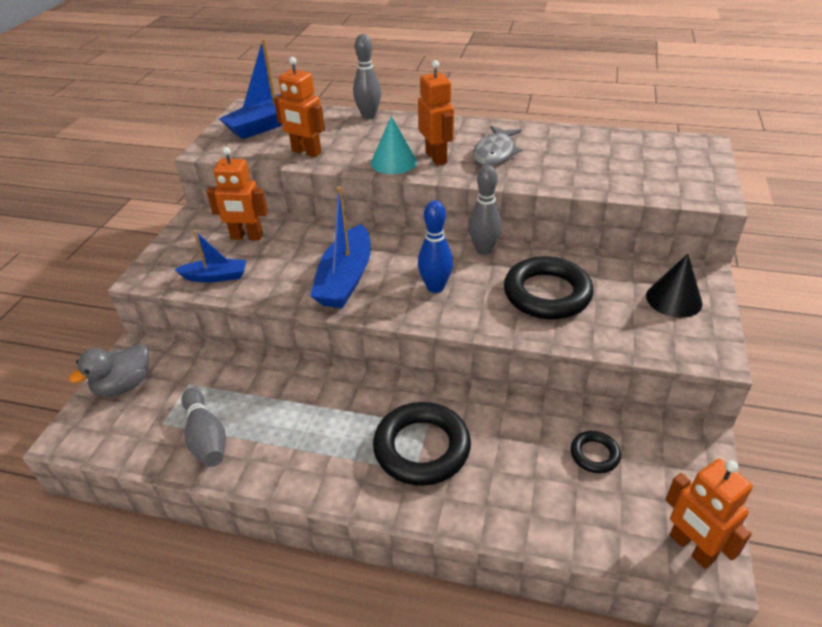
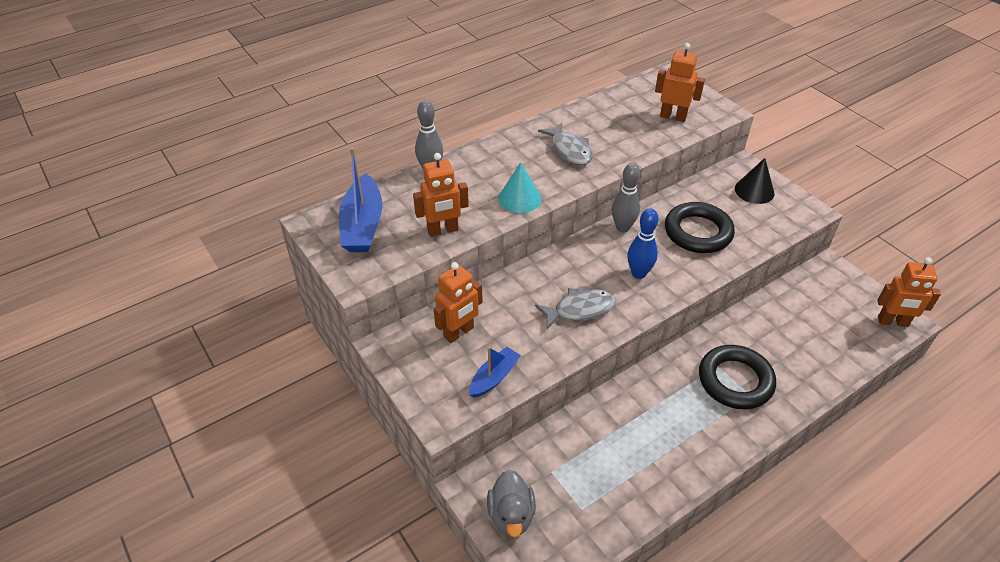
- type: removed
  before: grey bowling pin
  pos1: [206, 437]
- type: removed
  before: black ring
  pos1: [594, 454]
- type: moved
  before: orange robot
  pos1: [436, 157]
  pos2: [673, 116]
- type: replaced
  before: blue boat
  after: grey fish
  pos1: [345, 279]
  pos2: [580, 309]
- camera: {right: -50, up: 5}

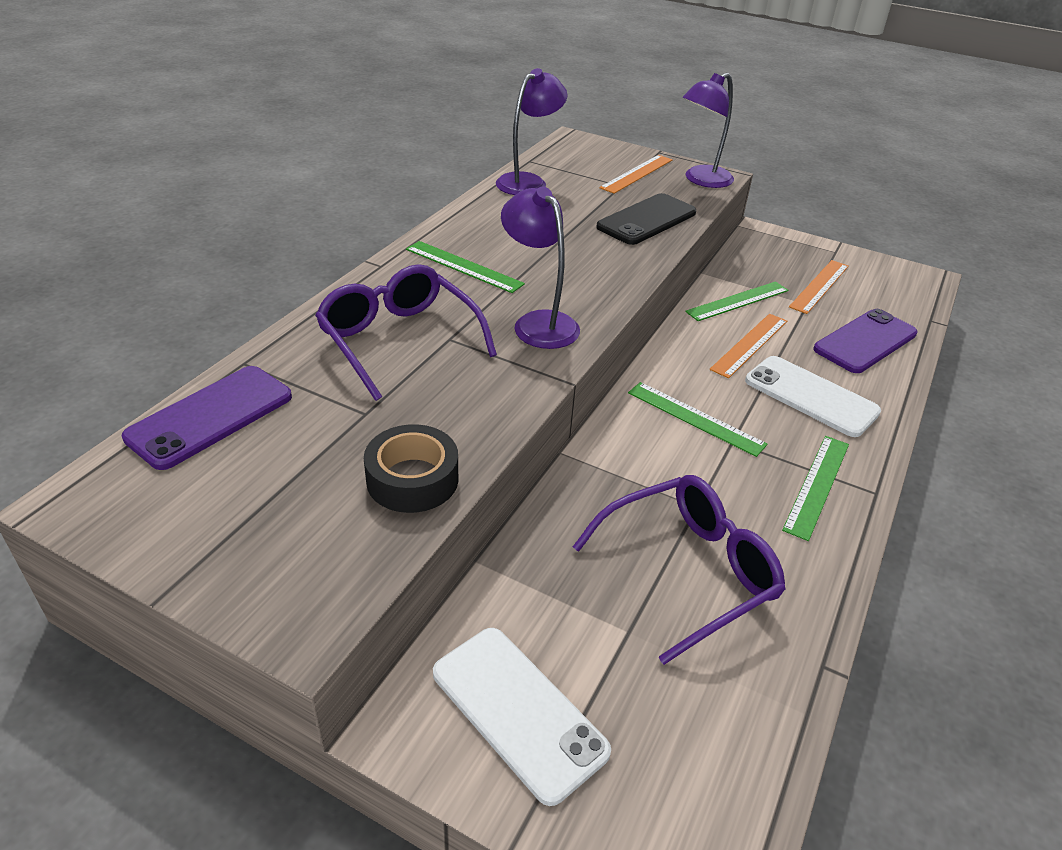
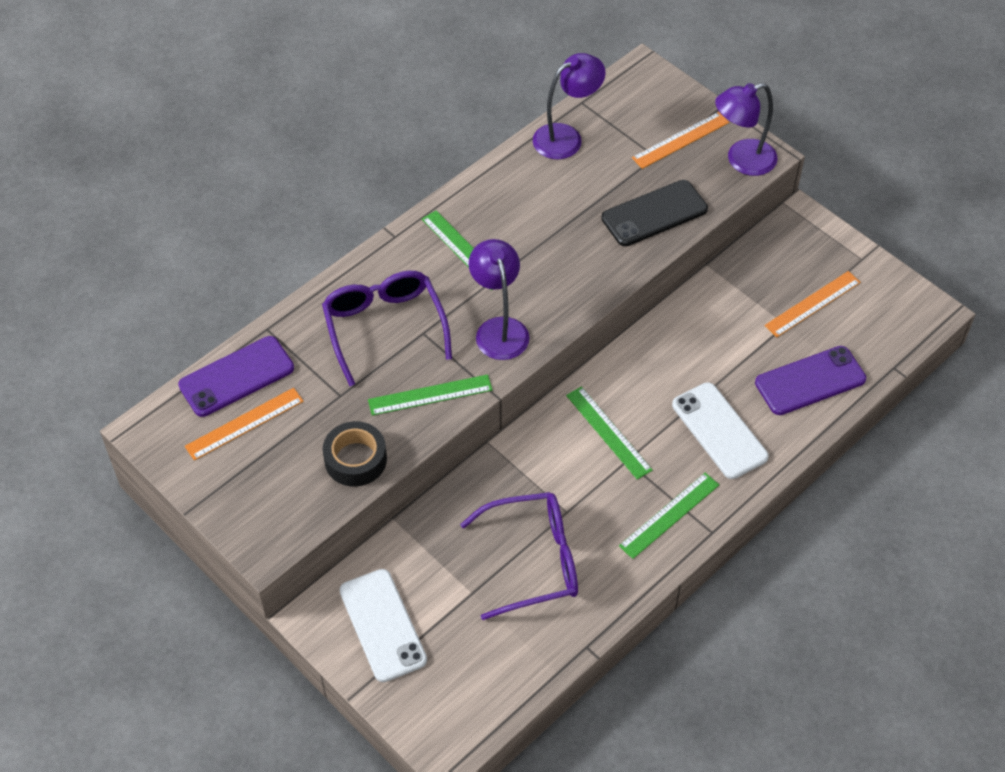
- type: moved
  before: green ruler
  pos1: [737, 301]
  pos2: [430, 395]
- type: moved
  before: orange ruler
  pos1: [749, 344]
  pos2: [244, 423]
- camera: {right: 20, up: 15}

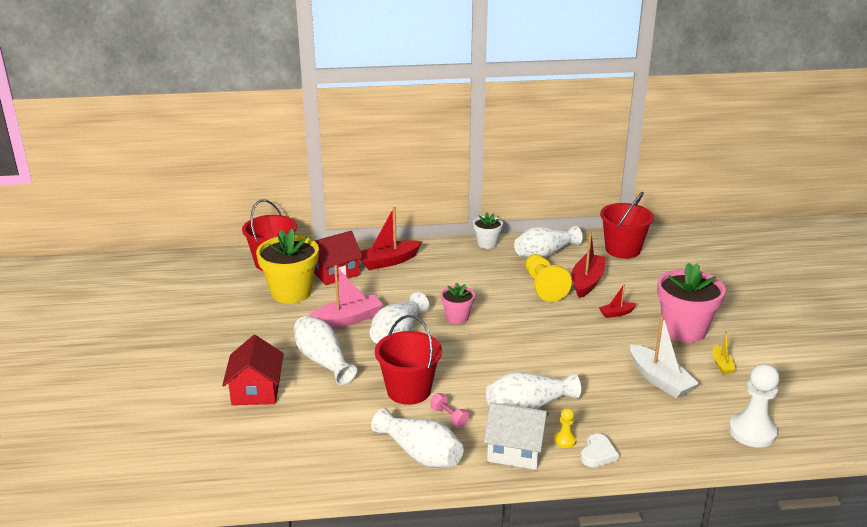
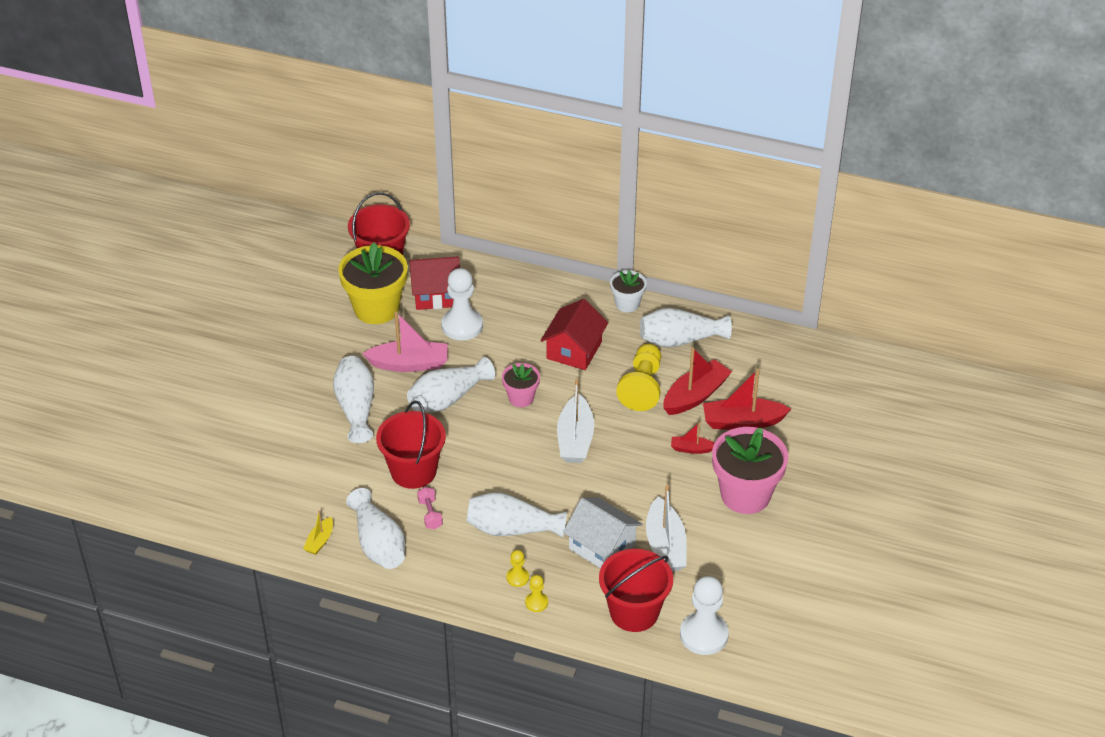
- type: added
  after: white pawn
  pos2: [462, 326]
- type: added
  after: white boat
  pos2: [575, 439]
- type: moved
  before: red house
  pos1: [256, 390]
  pos2: [574, 350]
- type: moved
  before: red boat
  pos1: [388, 261]
  pos2: [742, 422]
- type: moved
  before: white house
  pos1: [515, 450]
  pos2: [602, 546]
- type: moved
  before: red bucket
  pos1: [622, 249]
  pos2: [634, 612]
- type: moved
  before: yellow boat
  pos1: [721, 364]
  pos2: [320, 541]
- type: replaced
  before: white heart
  after: yellow pawn
  pos1: [598, 454]
  pos2: [536, 602]
- camera: {right: 25, up: 15}

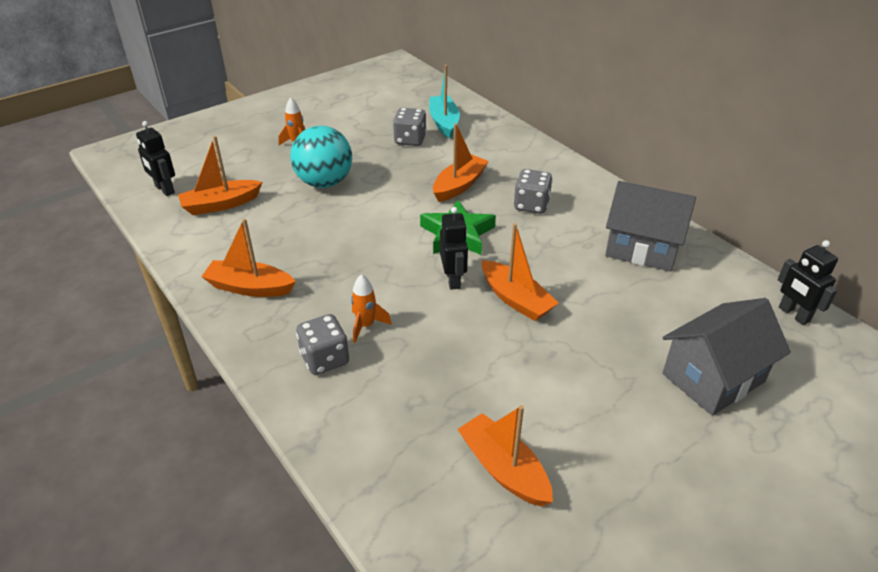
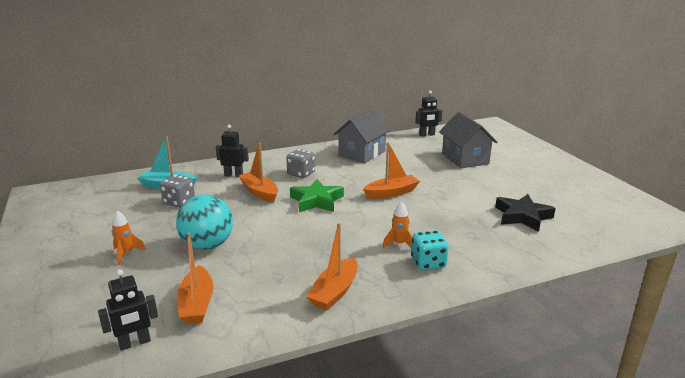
- type: moved
  before: black robot
  pos1: [453, 279]
  pos2: [234, 175]
- type: replaced
  before: orange boat
  after: black star
  pos1: [504, 469]
  pos2: [522, 216]
- type: recoloured
  before: grey dice
  after: turquoise dice
  pos1: [325, 359]
  pos2: [428, 263]
- camera: {right: -75, up: -15}

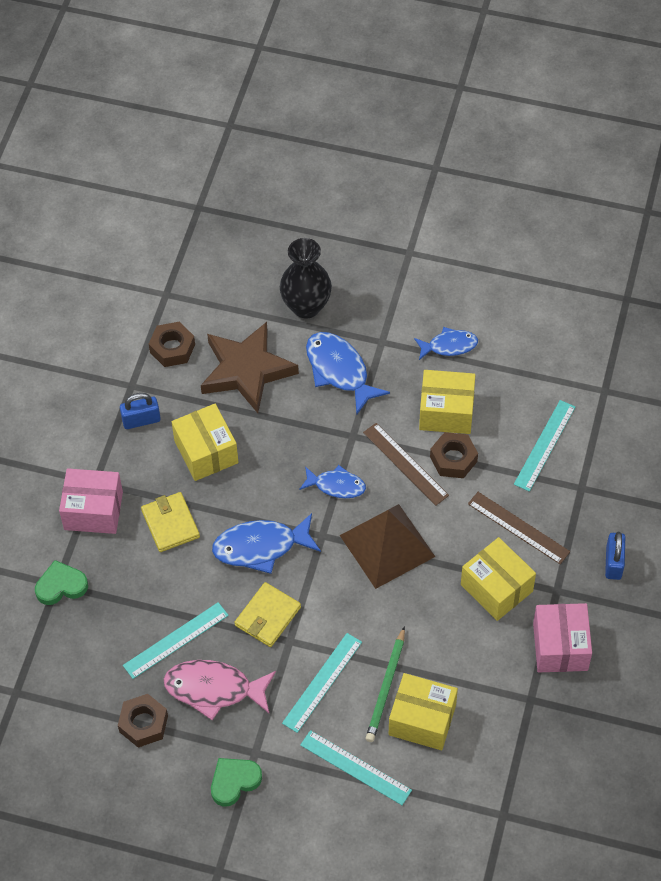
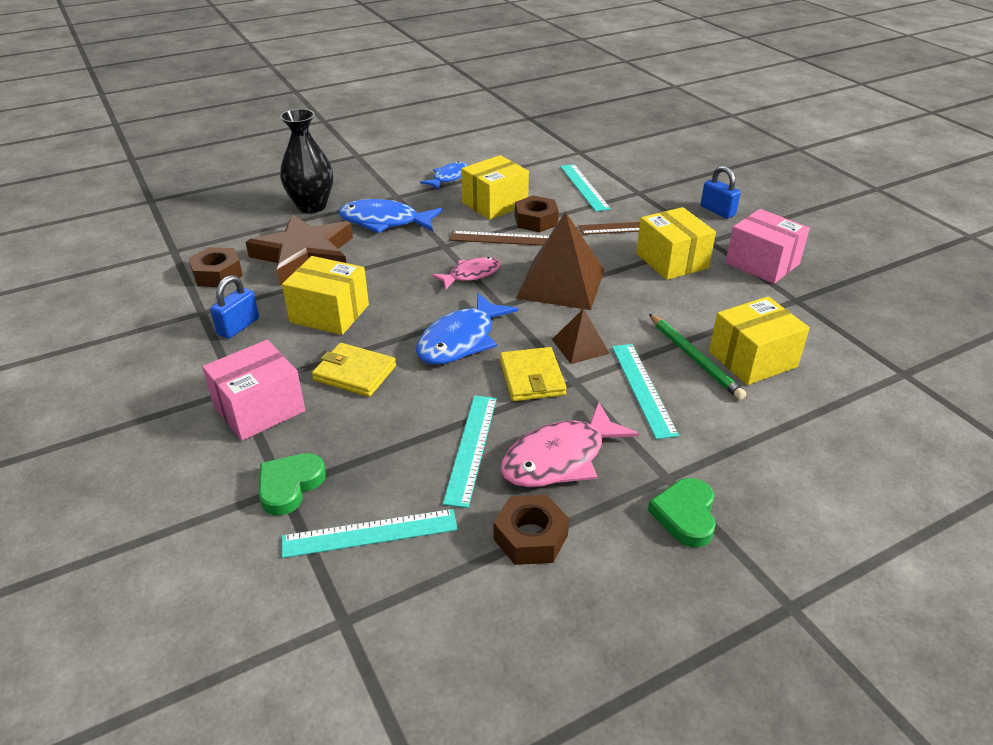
- type: added
  after: brown pyramid
  pos2: [580, 346]
- type: moved
  before: turquoise ruler
  pos1: [355, 767]
  pos2: [370, 533]
- type: recoloured
  before: blue fish
  after: pink fish
  pos1: [336, 485]
  pos2: [471, 275]
- type: turned
  before: yellow box
  pos1: [496, 588]
  pos2: [671, 261]
  turn: 60
- camera: {right: -45, up: -20}

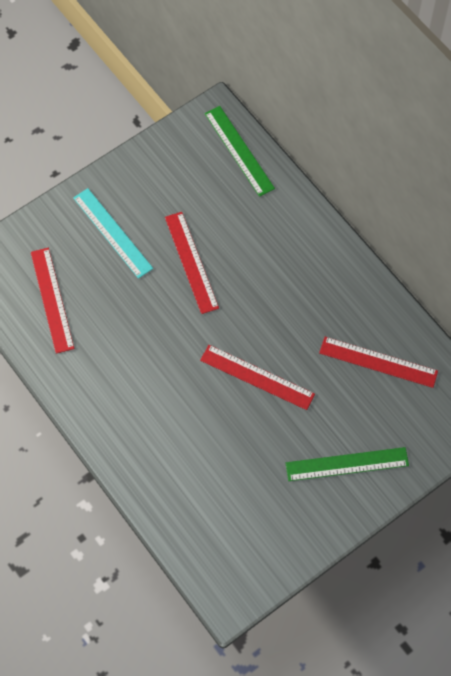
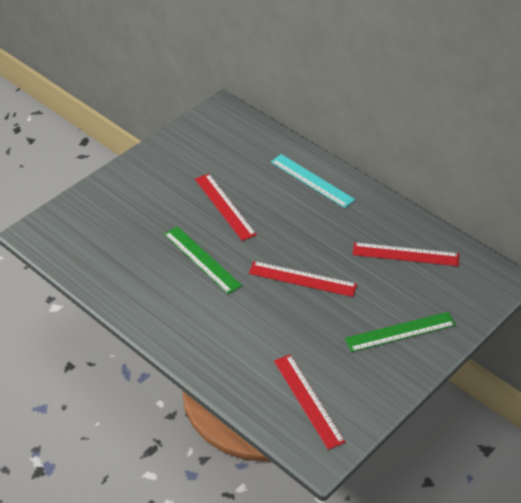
- type: moved
  before: red ruler
  pos1: [52, 299]
  pos2: [308, 400]
- type: moved
  before: turquoise ruler
  pos1: [112, 233]
  pos2: [312, 181]
- type: moved
  before: green ruler
  pos1: [239, 151]
  pos2: [201, 259]
- camera: {right: -10, up: -20}

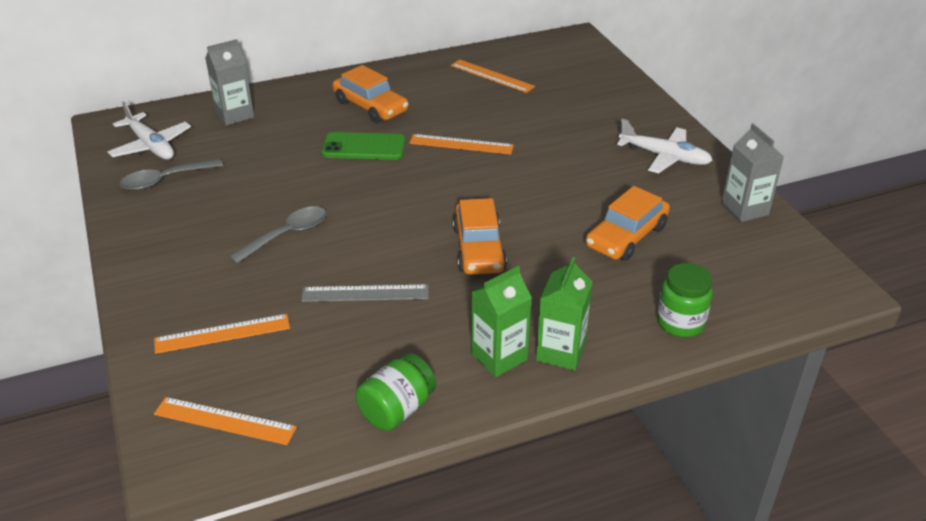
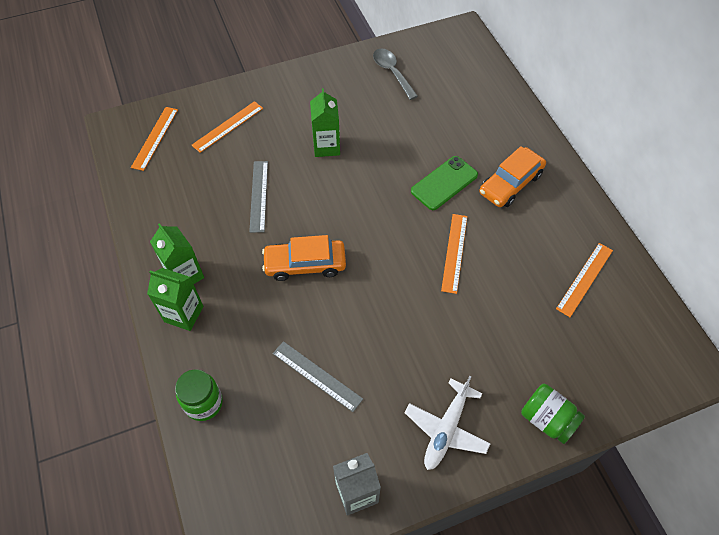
- type: removed
  before: white plane
  pos1: [151, 145]
- type: removed
  before: grey carton
  pos1: [234, 115]
- type: moved
  before: green jar
  pos1: [397, 409]
  pos2: [547, 419]
- type: replaced
  before: grey spoon
  after: green carton
  pos1: [287, 235]
  pos2: [326, 146]
- type: replaced
  before: orange car
  after: grey ruler
  pos1: [626, 236]
  pos2: [317, 376]
- type: turned
  before: orange ruler
  pos1: [222, 333]
  pos2: [228, 126]
  turn: 60
- type: turned
  before: green phone
  pos1: [364, 147]
  pos2: [444, 183]
  turn: 45
- camera: {right: 90, up: 20}

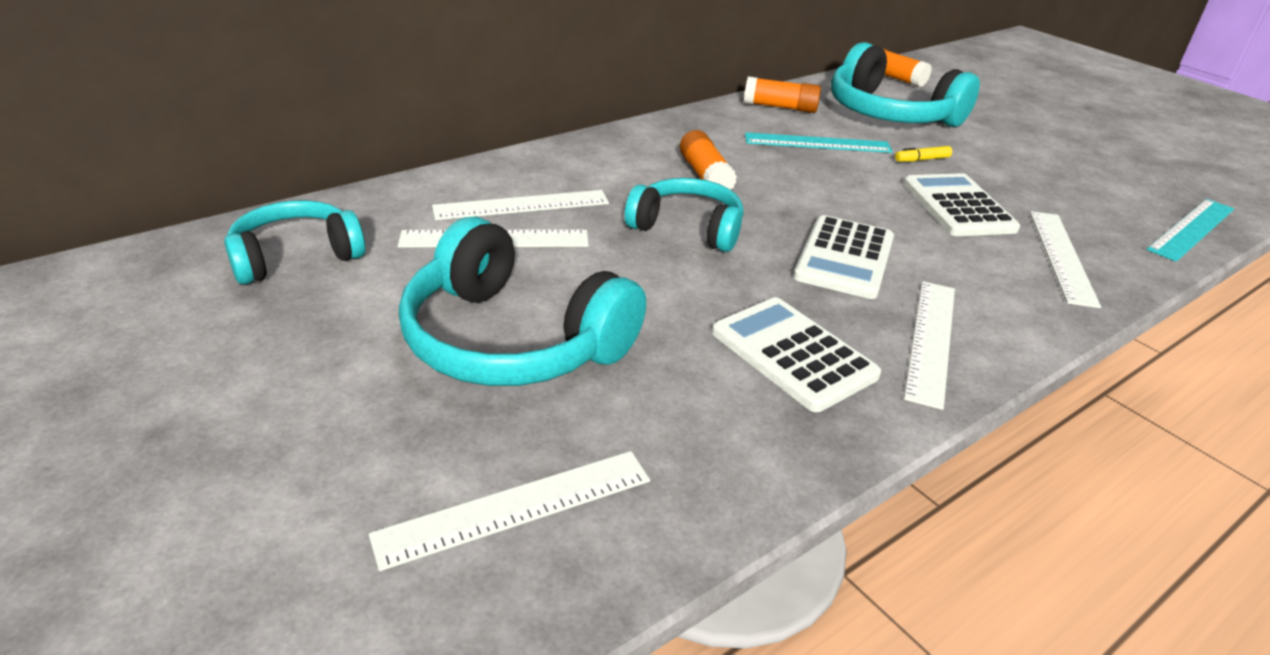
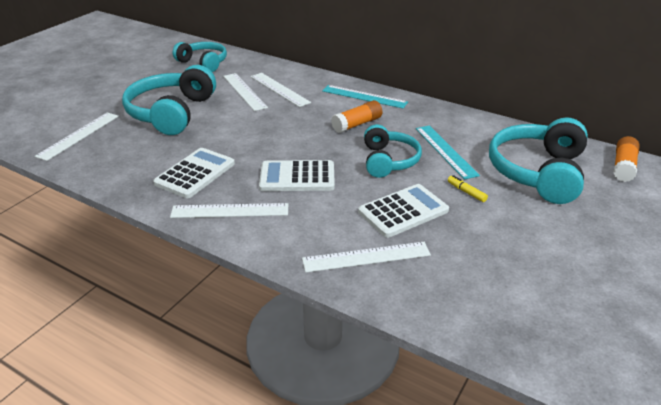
- type: removed
  before: orange glue stick
  pos1: [780, 107]
- type: moved
  before: turquoise headphones
  pos1: [687, 228]
  pos2: [388, 161]
- type: moved
  before: turquoise ruler
  pos1: [1191, 229]
  pos2: [364, 96]
- type: turned
  before: white ruler
  pos1: [516, 507]
  pos2: [78, 135]
  turn: 75
- camera: {right: 70, up: 0}

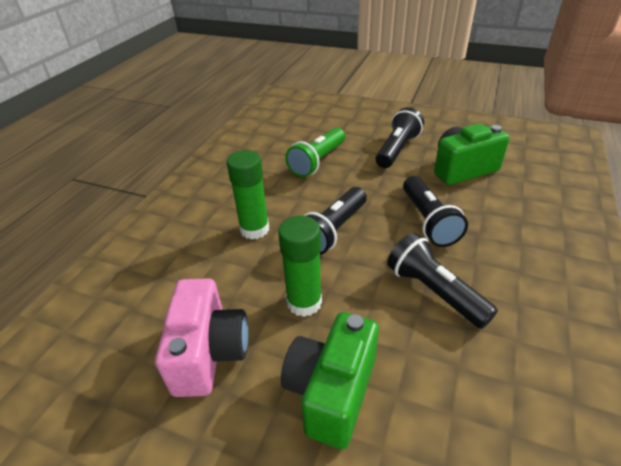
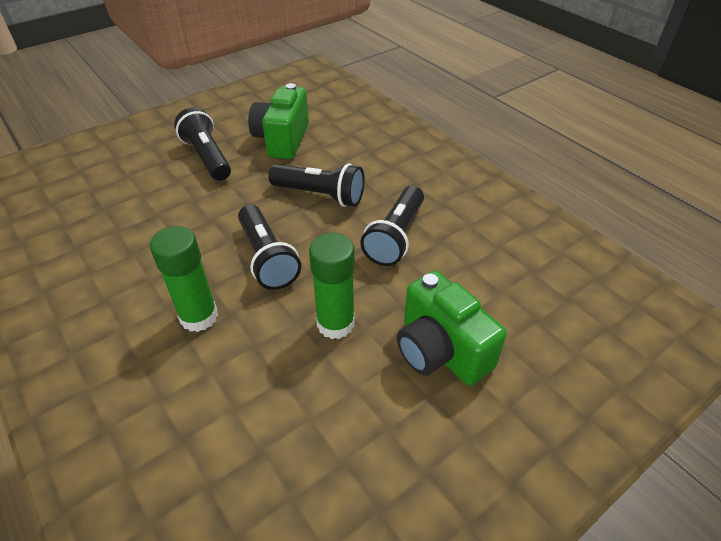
- type: removed
  before: pink camera
  pos1: [209, 353]
- type: removed
  before: green flashlight
  pos1: [317, 161]
- type: turned
  before: black flashlight
  pos1: [434, 291]
  pos2: [395, 237]
  turn: -60
- camera: {right: -60, up: 5}

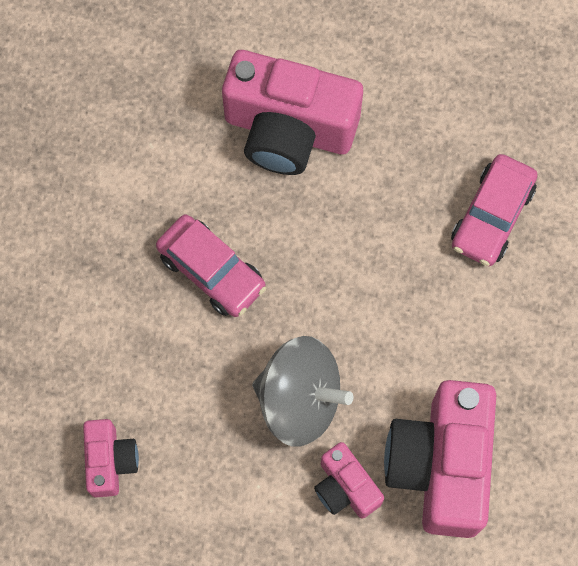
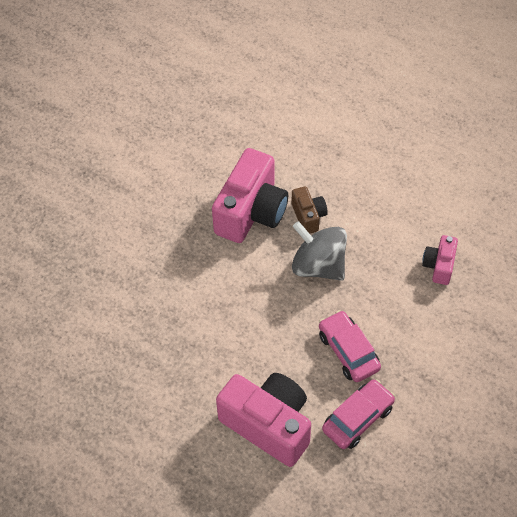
- type: moved
  before: pink car
  pos1: [492, 216]
  pos2: [358, 418]
- type: recoloured
  before: pink camera
  after: brown camera
  pos1: [345, 487]
  pos2: [308, 216]
- camera: {right: -160, up: -15}

